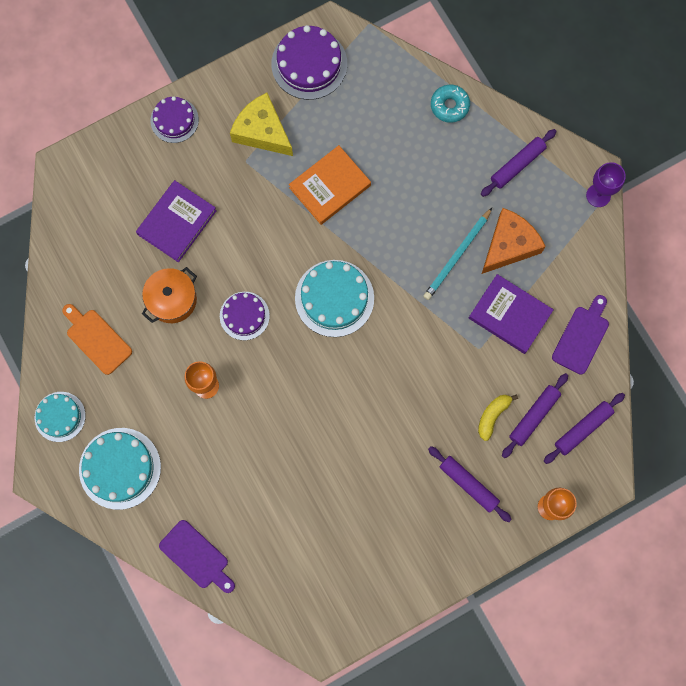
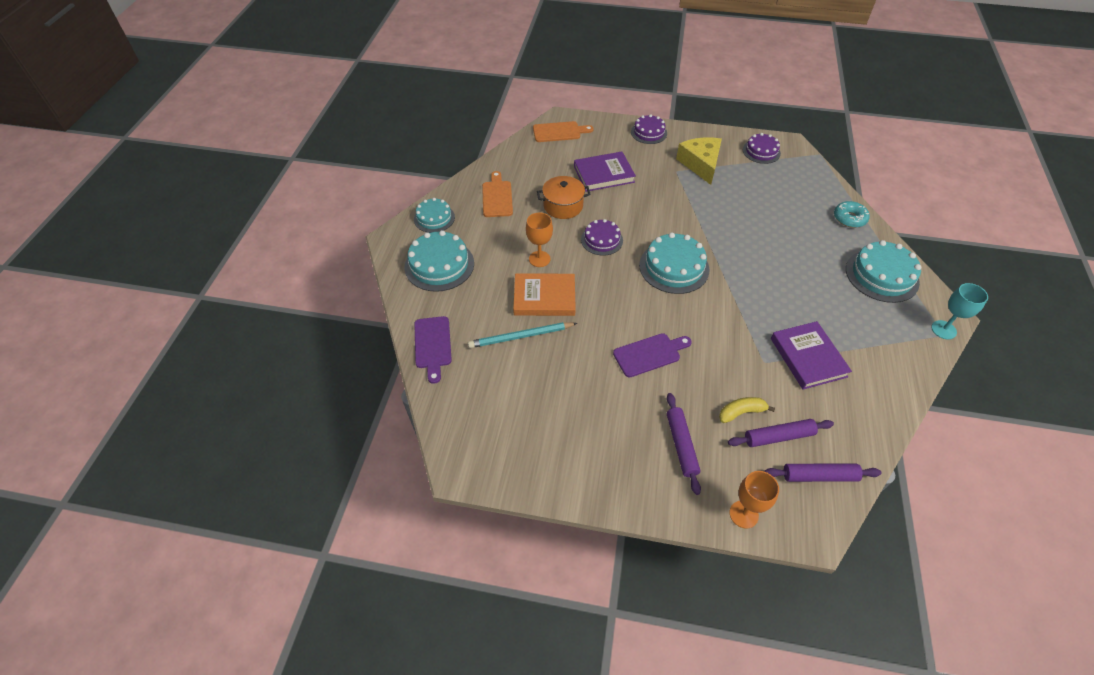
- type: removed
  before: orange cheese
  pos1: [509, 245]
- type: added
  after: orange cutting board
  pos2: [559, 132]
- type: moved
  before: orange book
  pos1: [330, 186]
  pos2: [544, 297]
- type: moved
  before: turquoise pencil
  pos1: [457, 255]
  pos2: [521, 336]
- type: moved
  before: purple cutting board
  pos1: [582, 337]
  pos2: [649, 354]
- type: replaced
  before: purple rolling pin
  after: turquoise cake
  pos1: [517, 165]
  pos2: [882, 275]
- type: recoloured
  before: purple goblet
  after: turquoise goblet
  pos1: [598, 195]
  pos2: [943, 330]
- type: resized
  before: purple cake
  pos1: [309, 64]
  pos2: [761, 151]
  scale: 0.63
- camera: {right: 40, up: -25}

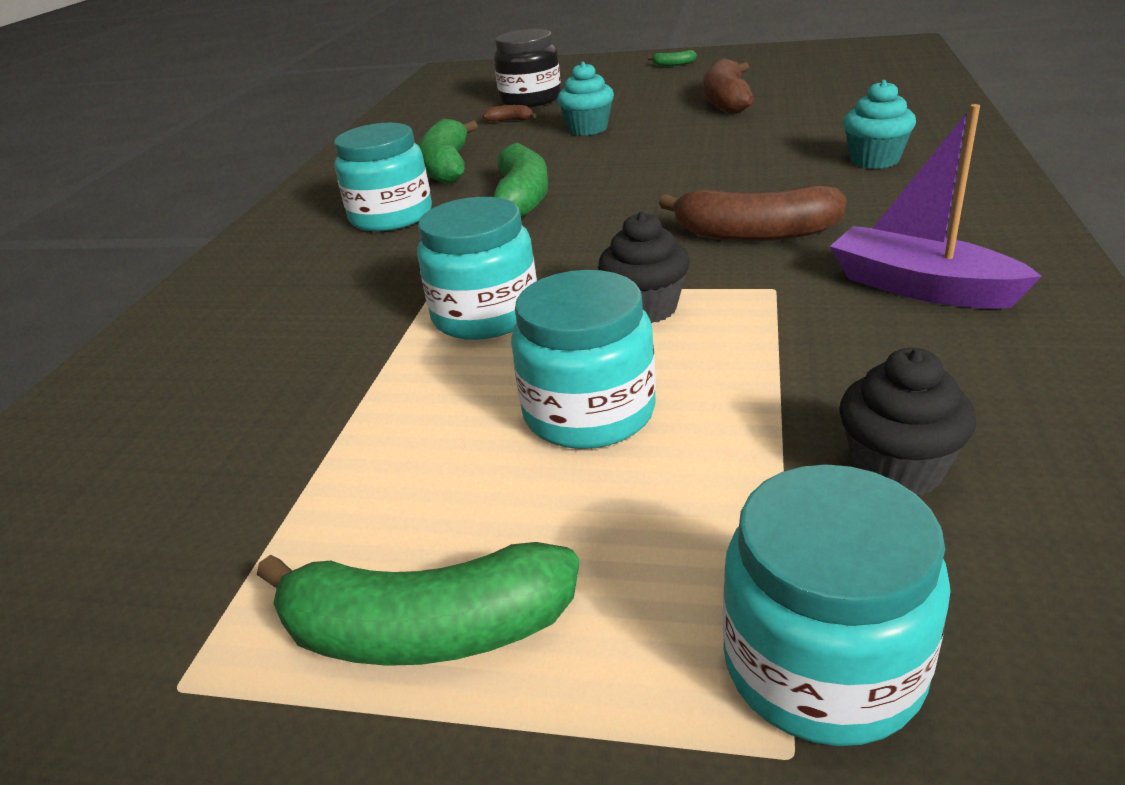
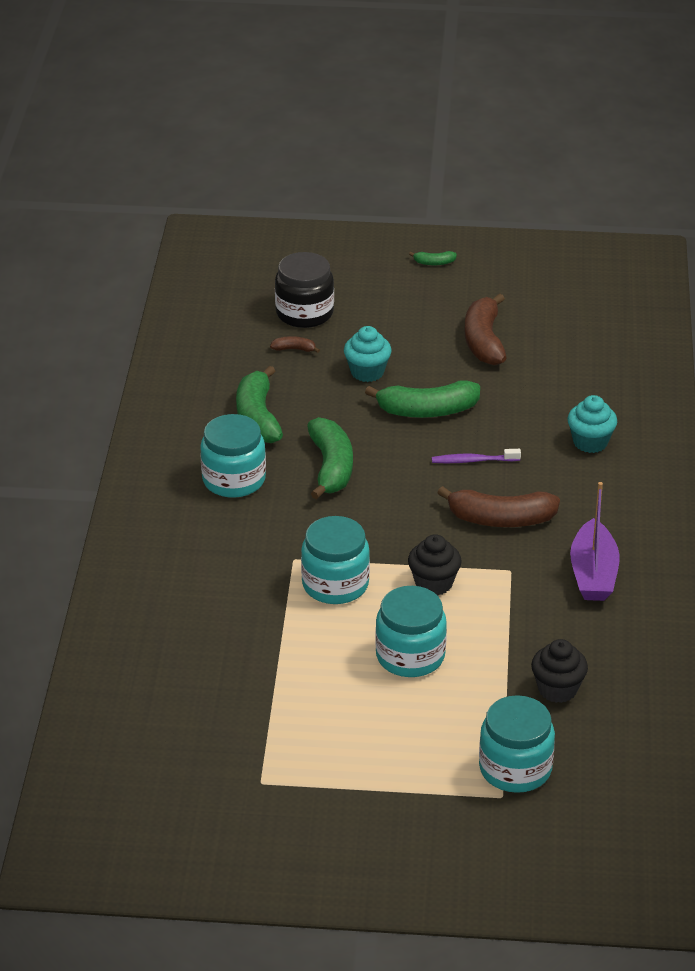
- type: added
  after: purple toothbrush
  pos2: [473, 461]
- type: moved
  before: green banana
  pos1: [425, 630]
  pos2: [427, 411]
- type: turned
  before: purple boat
  pos1: [920, 287]
  pos2: [593, 574]
  turn: -120
- camera: {right: -10, up: 5}

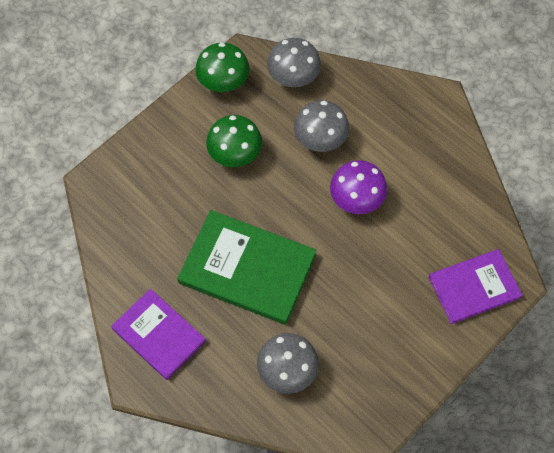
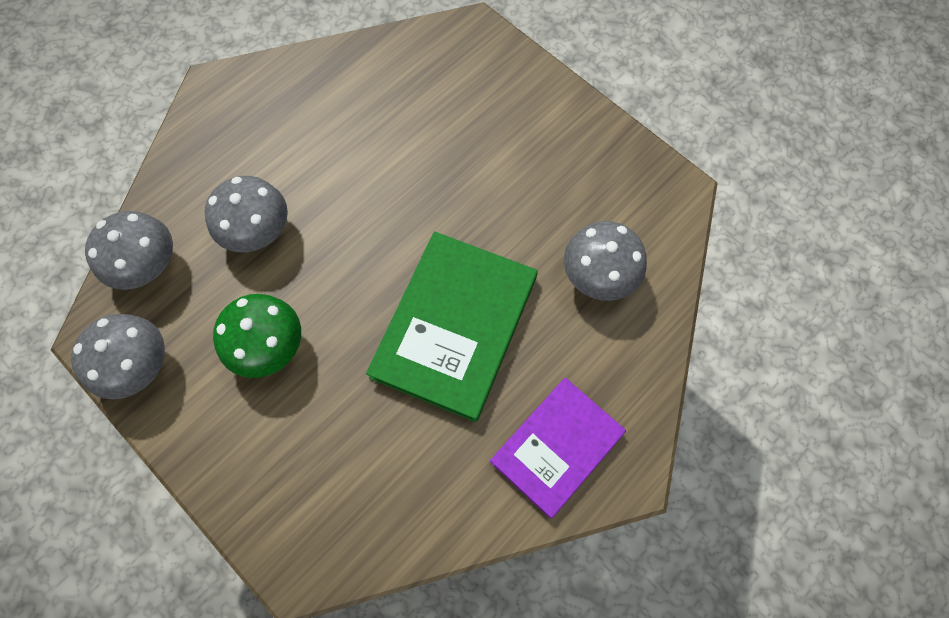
- type: removed
  before: purple mushroom
  pos1: [356, 199]
- type: removed
  before: purple book
  pos1: [474, 287]
- type: recoloured
  before: green mushroom
  after: grey mushroom
  pos1: [223, 81]
  pos2: [138, 365]
- camera: {right: -90, up: 5}

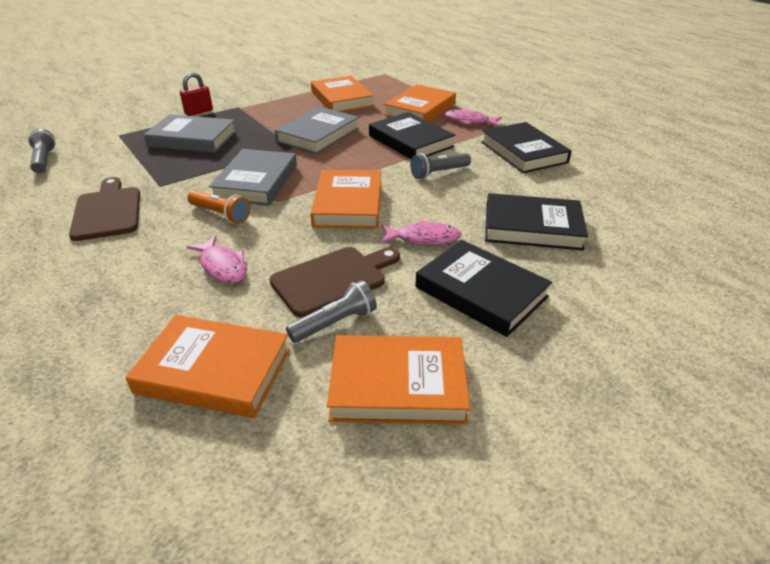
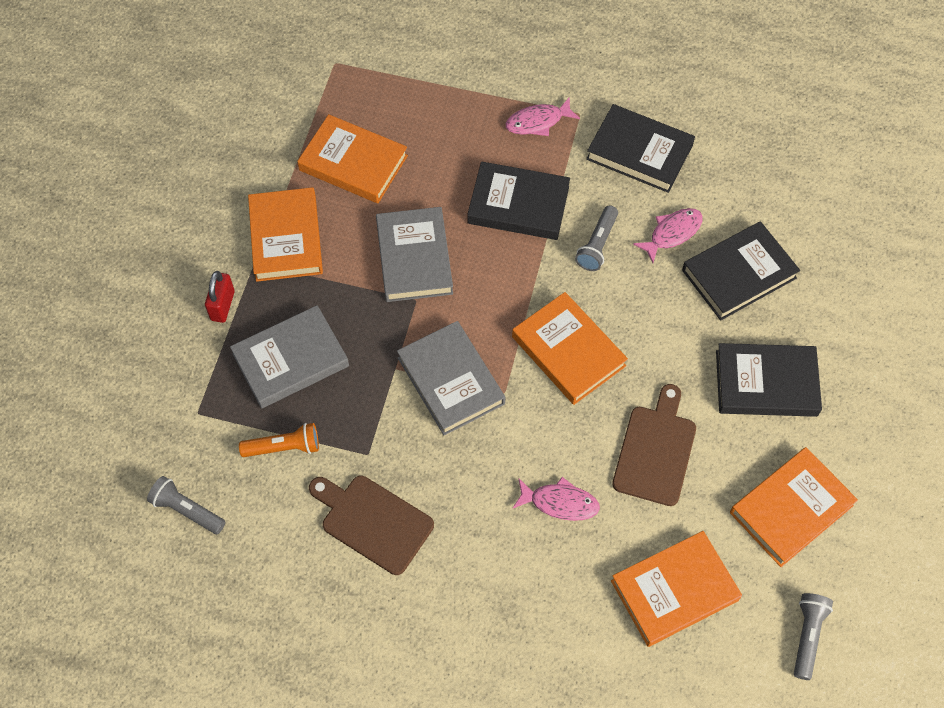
- type: moved
  before: orange flashlight
  pos1: [221, 214]
  pos2: [284, 447]
- type: moved
  before: grey flashlight
  pos1: [335, 323]
  pos2: [807, 636]
- type: moved
  before: pink fish
  pos1: [423, 238]
  pos2: [672, 233]
- type: moved
  before: orange book
  pos1: [420, 109]
  pos2: [286, 238]
- camera: {right: -40, up: 25}

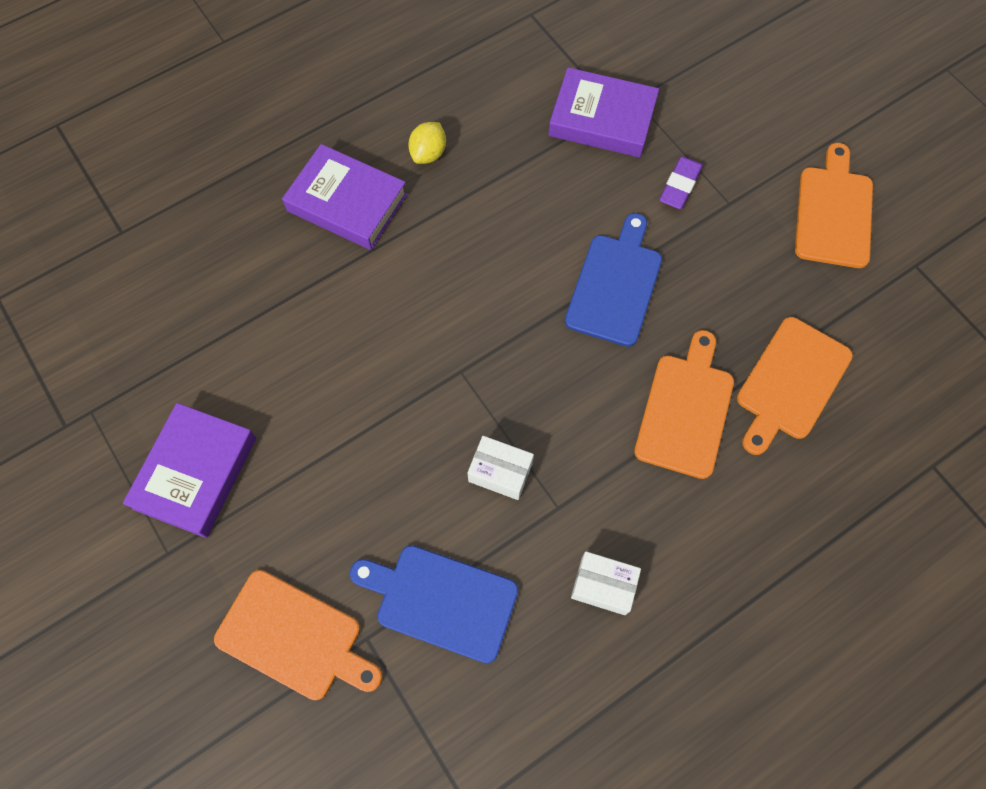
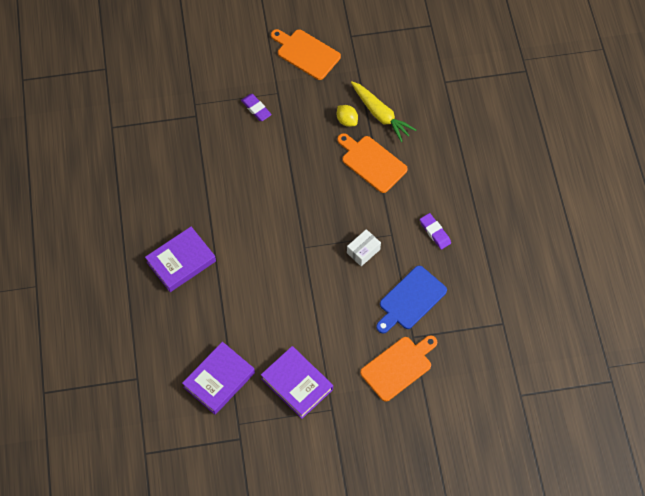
- type: removed
  before: blue cutting board
  pos1: [615, 285]
- type: moved
  before: yellow lemon
  pos1: [428, 153]
  pos2: [347, 120]
- type: moved
  before: purple book
  pos1: [602, 119]
  pos2: [219, 380]
- type: replaced
  before: white box
  after: purple eraser
  pos1: [603, 586]
  pos2: [435, 232]
- type: replaced
  before: orange cutting board
  after: yellow carrot
  pos1: [790, 383]
  pos2: [380, 115]
- camera: {right: -65, up: -5}

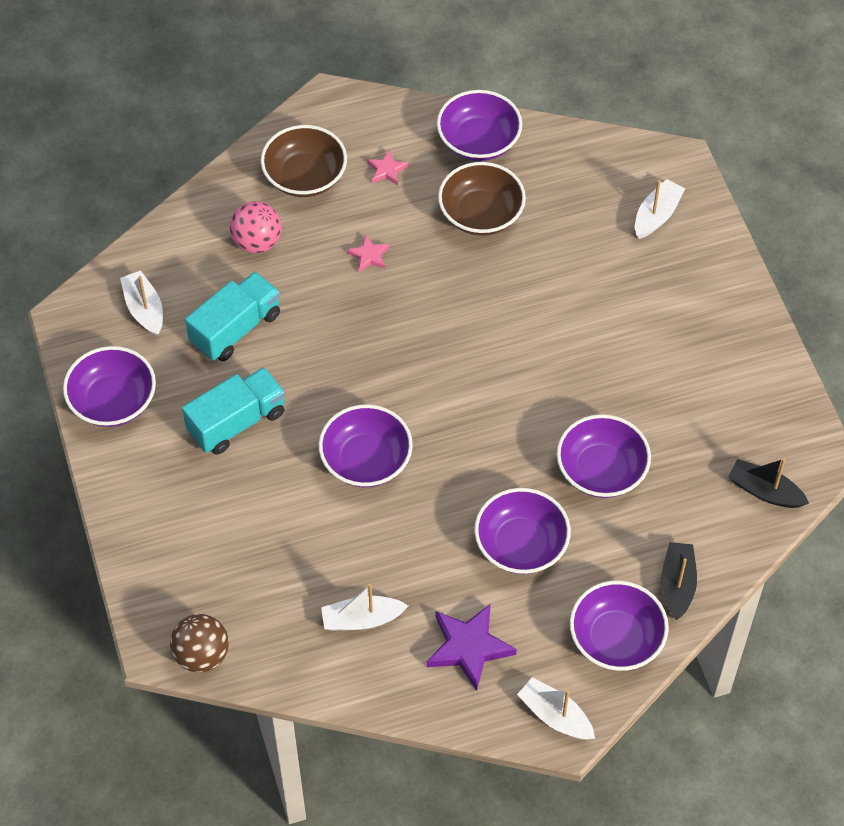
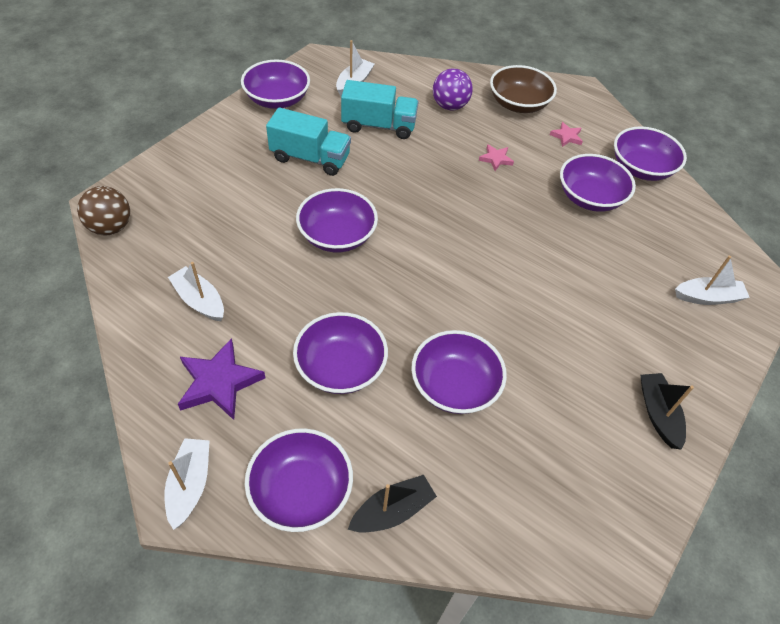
- type: moved
  before: black boat
  pos1: [765, 491]
  pos2: [658, 414]
- type: recoloured
  before: pink ball
  after: purple ball
  pos1: [257, 242]
  pos2: [450, 106]
- type: recoloured
  before: brown bowl
  after: purple bowl
  pos1: [481, 214]
  pos2: [589, 197]
- camera: {right: 50, up: -5}

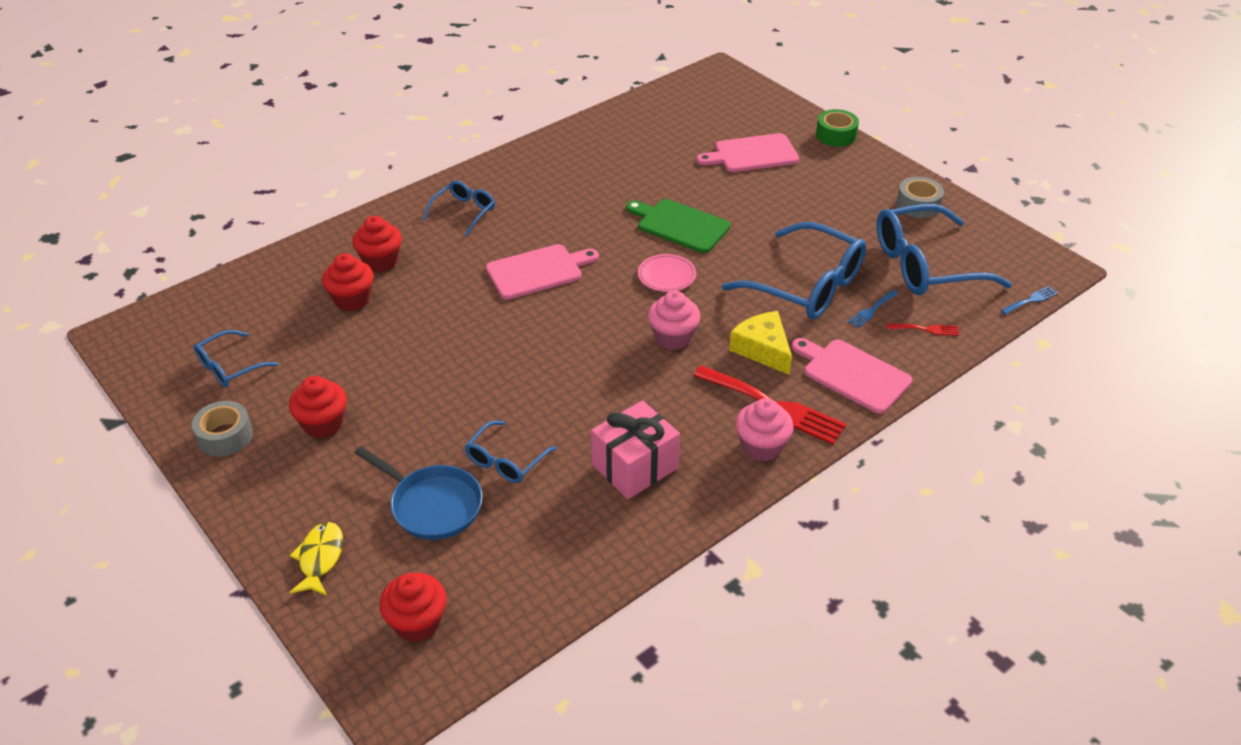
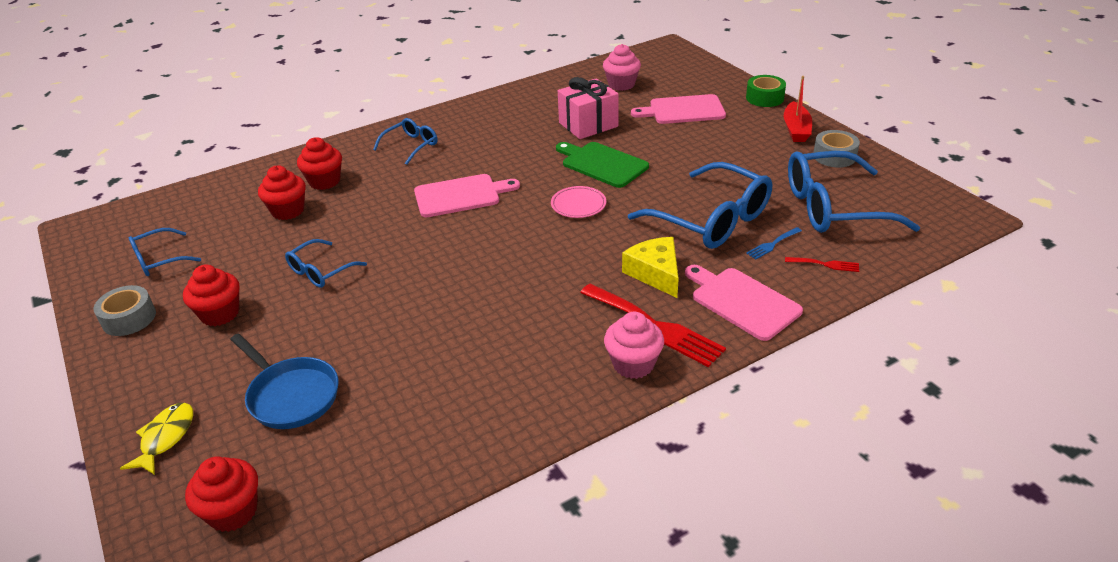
- type: removed
  before: blue fork
  pos1: [1031, 300]
- type: added
  after: red boat
  pos2: [796, 129]
- type: moved
  before: blue glasses
  pos1: [505, 461]
  pos2: [320, 271]
- type: moved
  before: pink gift
  pos1: [635, 466]
  pos2: [588, 125]
- type: moved
  before: pink cupcake
  pos1: [673, 337]
  pos2: [621, 84]
- camera: {right: 10, up: -5}

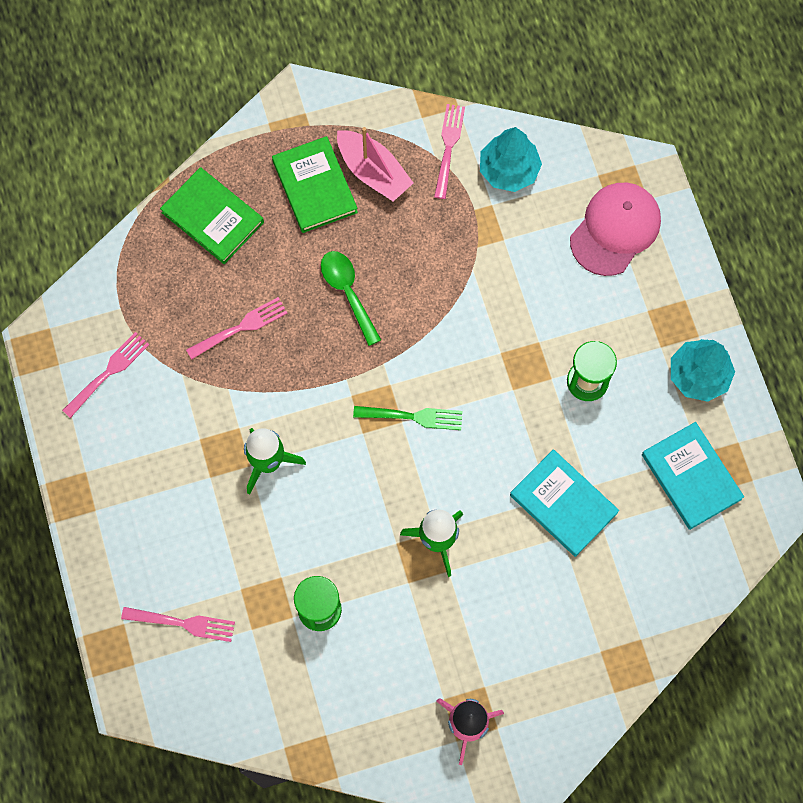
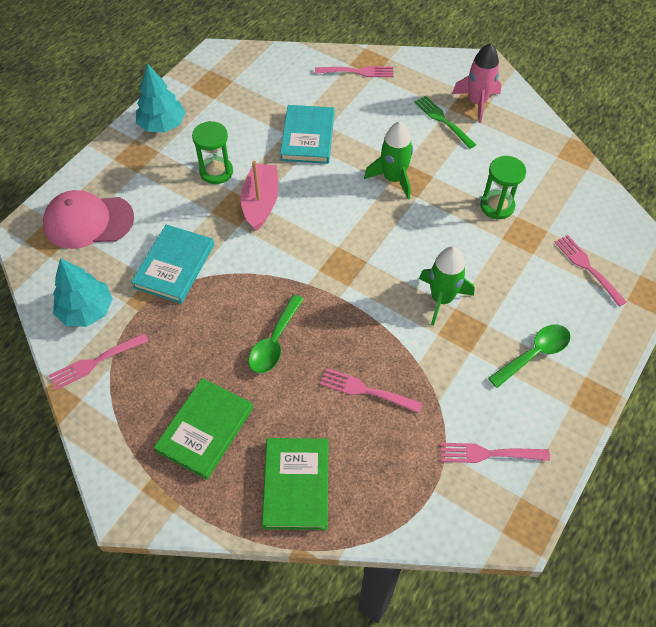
- type: added
  after: pink fork
  pos2: [357, 72]
- type: added
  after: green spoon
  pos2: [534, 354]
- type: moved
  before: pink boat
  pos1: [373, 172]
  pos2: [261, 202]
- type: moved
  before: green fork
  pos1: [412, 417]
  pos2: [443, 121]
- type: moved
  before: turquoise book
  pos1: [691, 477]
  pos2: [174, 266]
- camera: {right: -130, up: -15}

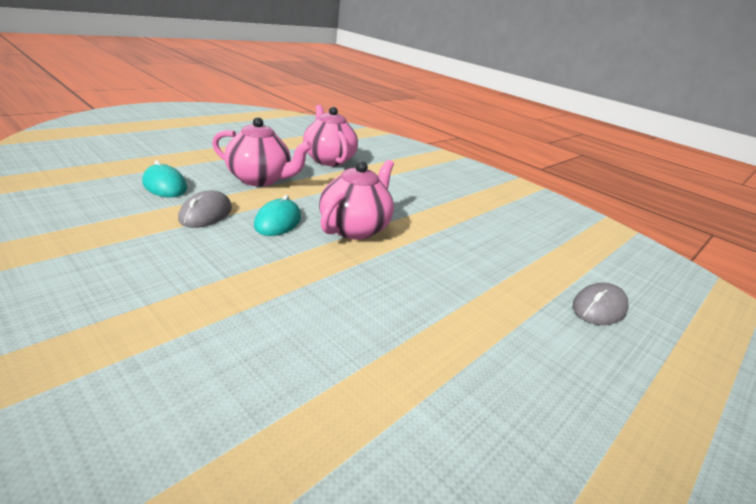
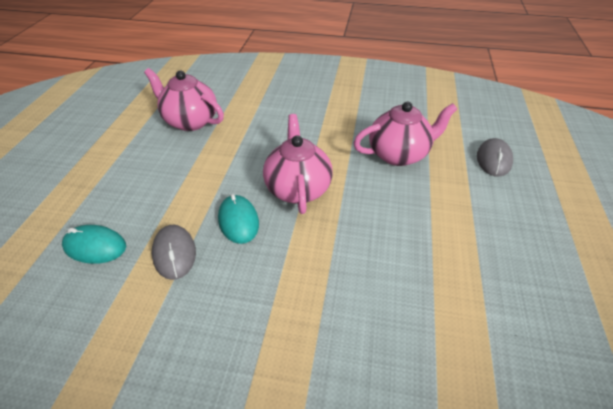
- type: moved
  before: pink teapot
  pos1: [260, 179]
  pos2: [399, 154]
- camera: {right: -30, up: 15}

